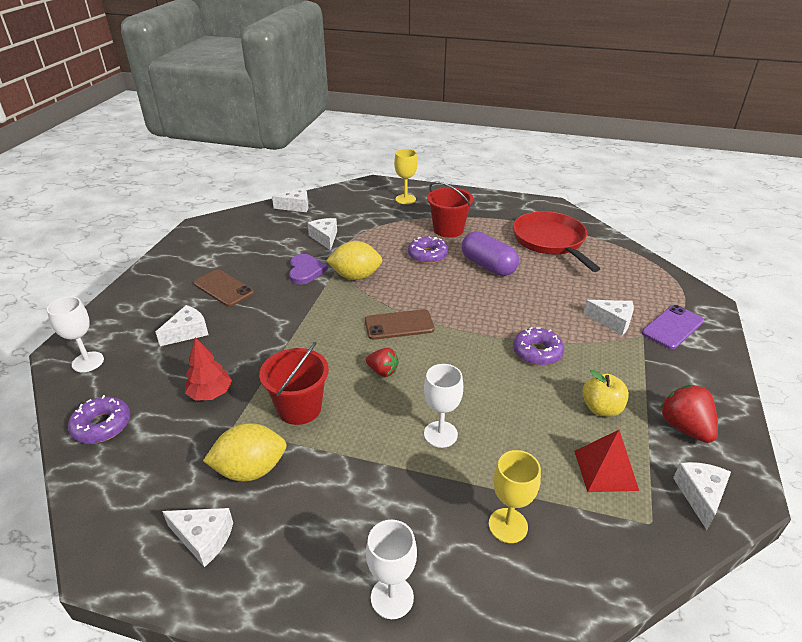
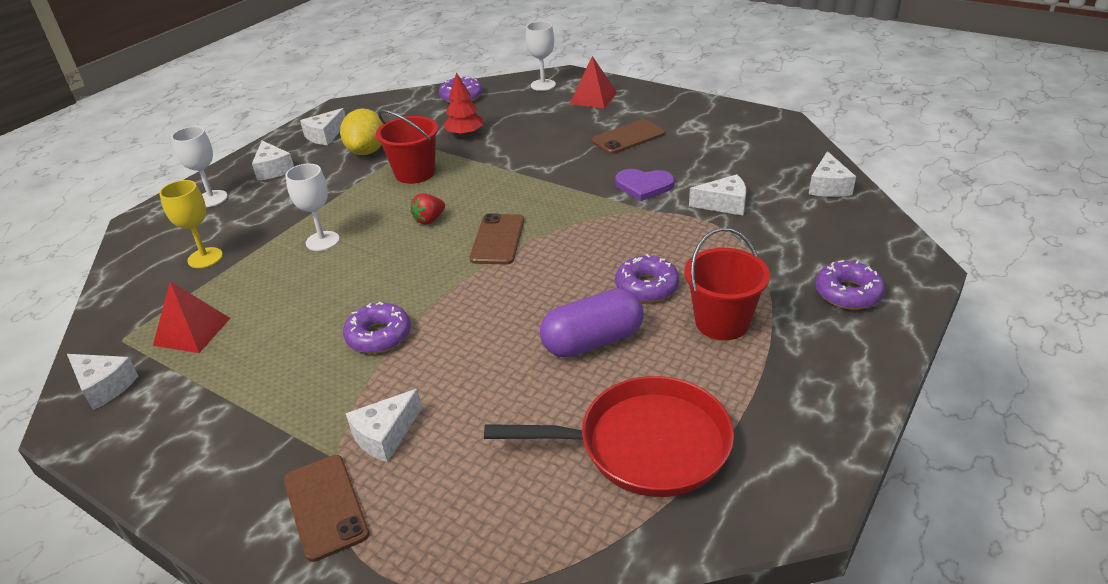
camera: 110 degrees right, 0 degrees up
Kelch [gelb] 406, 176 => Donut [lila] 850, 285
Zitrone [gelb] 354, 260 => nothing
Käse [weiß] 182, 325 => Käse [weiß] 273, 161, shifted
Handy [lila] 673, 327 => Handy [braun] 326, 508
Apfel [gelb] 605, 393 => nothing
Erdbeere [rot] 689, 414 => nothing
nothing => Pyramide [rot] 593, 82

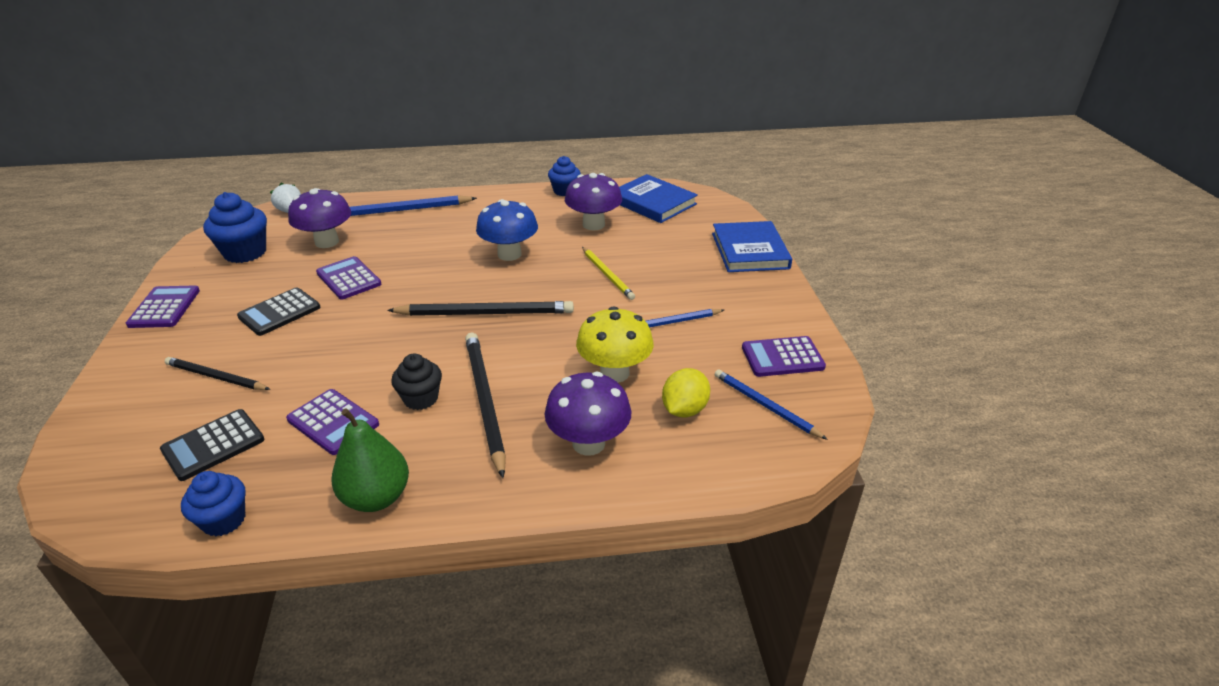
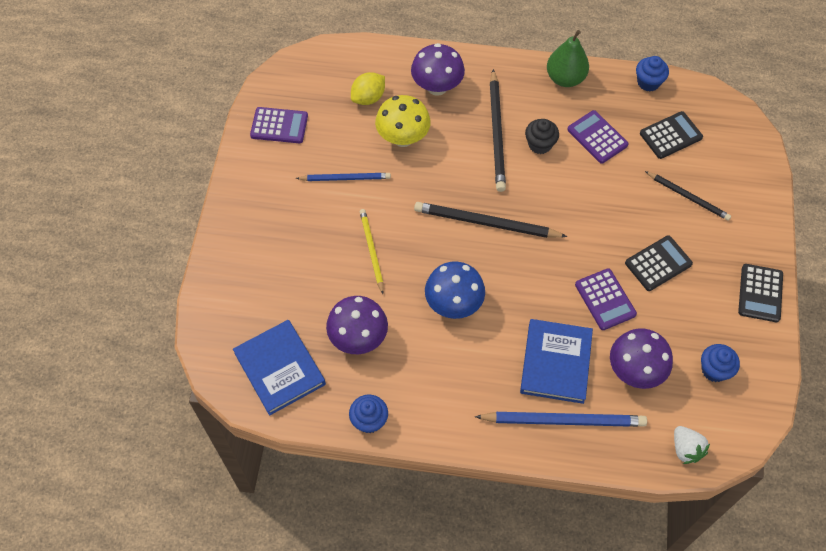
camera: 165 degrees left, 25 degrees up
Muffin [blau] 235, 227 => Muffin [blau] 720, 363, x0.65
Buch [blau] 752, 246 => Buch [blau] 556, 361, shifted
Taschenrechner [lila] 163, 306 => Taschenrechner [schwarz] 760, 293
Bleistift [blau] 771, 404 => nothing

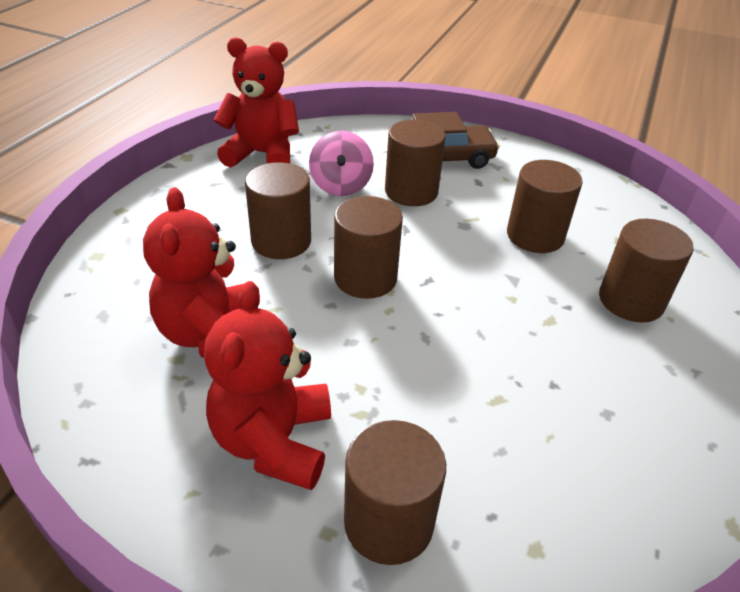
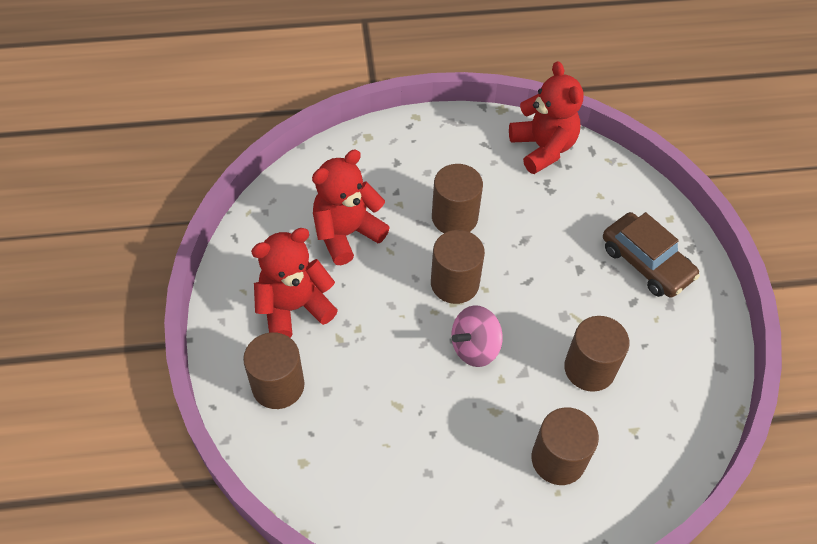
camera: 60 degrees right, 15 degrees up
Vollzylinder [braun] 415, 162 => nothing
Kreisel [rosa] 341, 163 => Kreisel [rosa] 477, 336, shifted

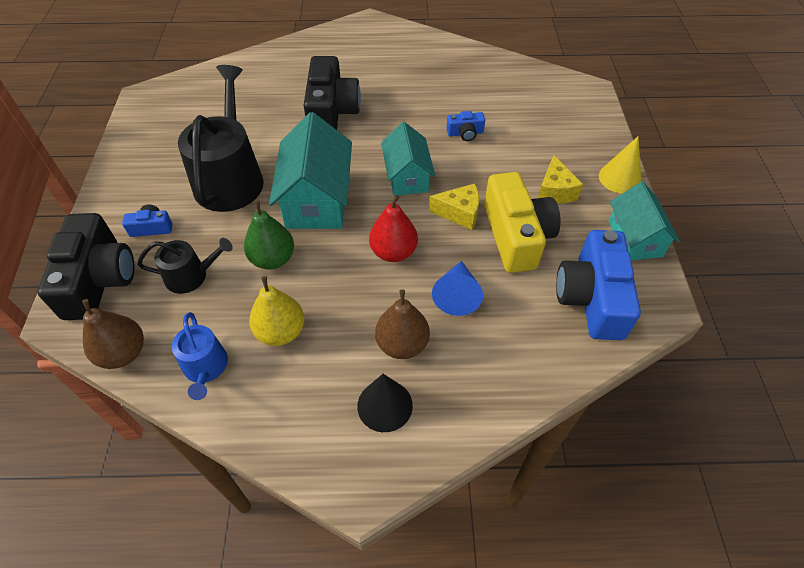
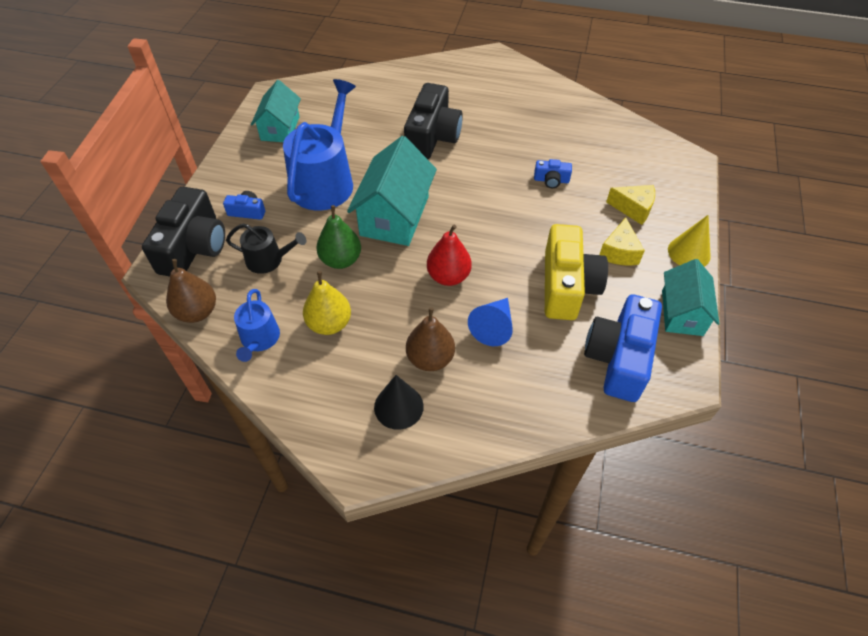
camera: 15 degrees right, 0 degrees up
Gießkanne [schwarz] 221, 138 => Gießkanne [blau] 319, 145
Haus [türkis] 408, 159 => Haus [türkis] 276, 111, shifted
Käse [gelb] 454, 206 => Käse [gelb] 630, 205, shifted

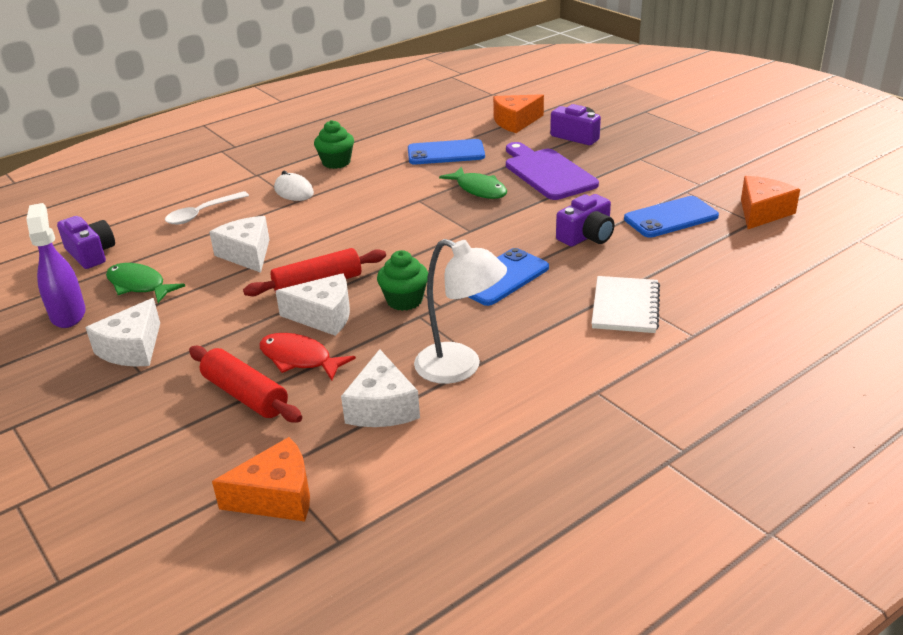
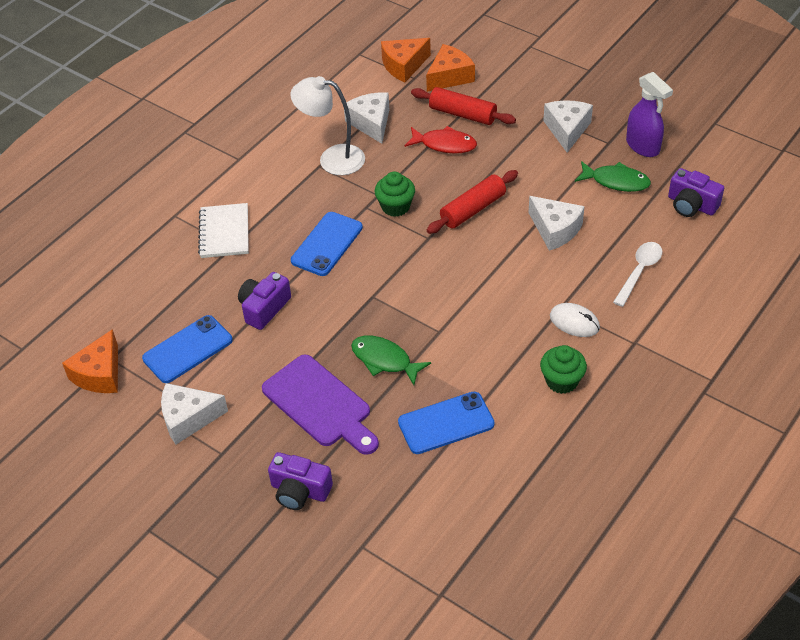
camera: 165 degrees right, 15 degrees up
Käse [orange] 518, 113 => Käse [orange] 450, 68, shifted
Käse [weiß] 313, 304 => Käse [weiß] 194, 414, shifted

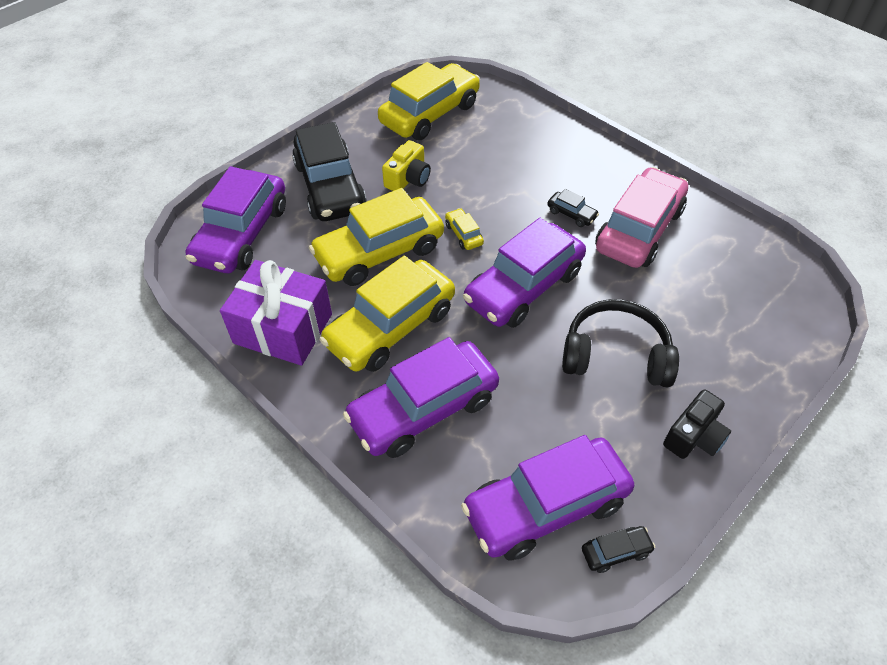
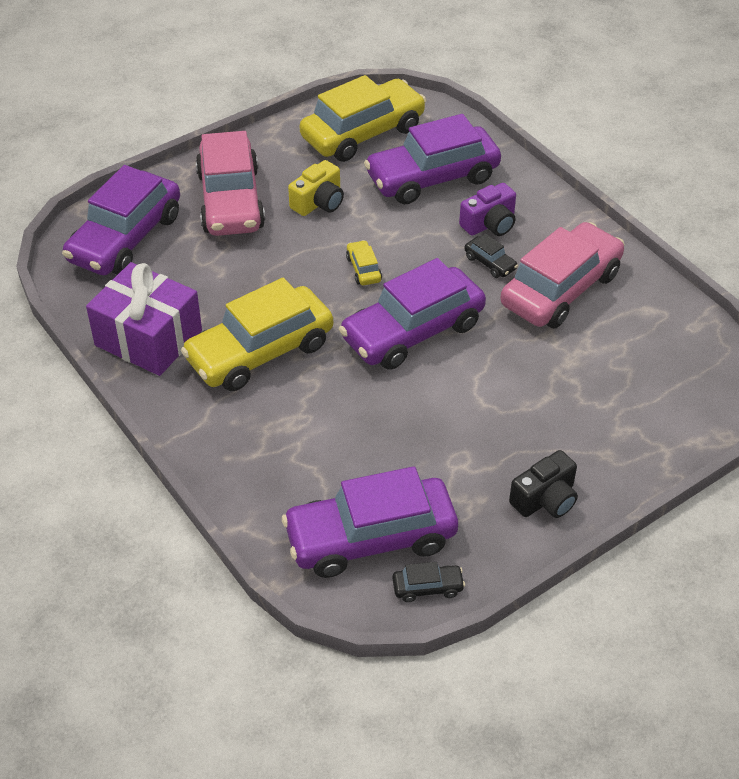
camera: 10 degrees right, 5 degrees down
Auto [schwarz] 329, 171 => Auto [rosa] 230, 183
Auto [gelb] 376, 237 => nothing
Kopfhörer [schwarz] 620, 343 => nothing
Auto [lila] 421, 397 => Auto [lila] 432, 159, shifted
nothing => Kamera [lila] 487, 209

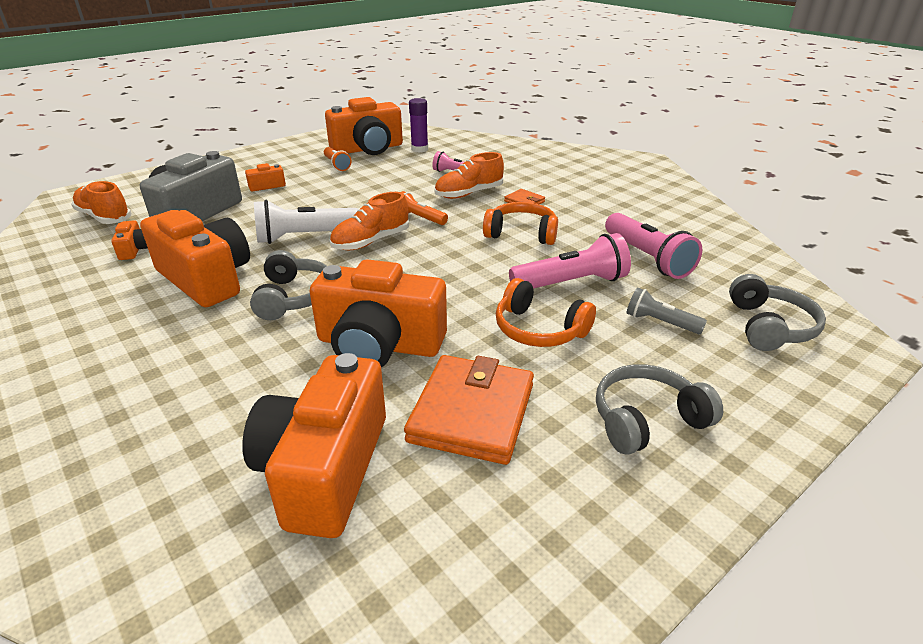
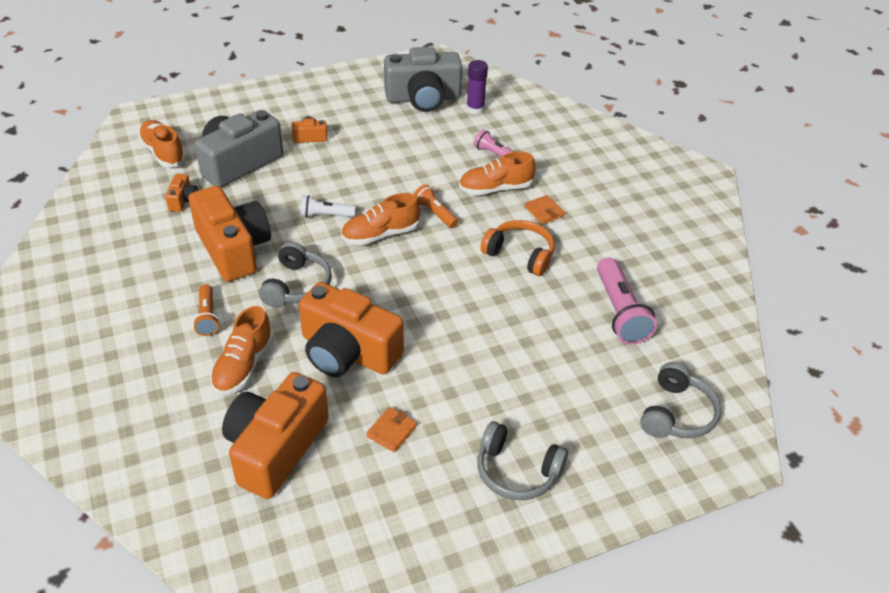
camera: 15 degrees right, 10 degrees up
Kamera [orange] 364, 126 => Kamera [grau] 423, 79
Taschenlampe [orange] 337, 159 => Taschenlampe [orange] 206, 310, shifted
Taschenlampe [weiß] 306, 222 => Taschenlampe [weiß] 328, 206, x0.58
Taschenlampe [rosa] 570, 261 => nothing
Kopfhörer [orange] 546, 312 => nothing
Taschenlampe [grau] 667, 310 => nothing
Geldbörse [orange] 469, 410 => Geldbörse [orange] 391, 429, x0.45
Kopfhörer [grau] 659, 409 => Kopfhörer [grau] 522, 460, 150 degrees counterclockwise
nothing => Schuh [orange] 241, 350

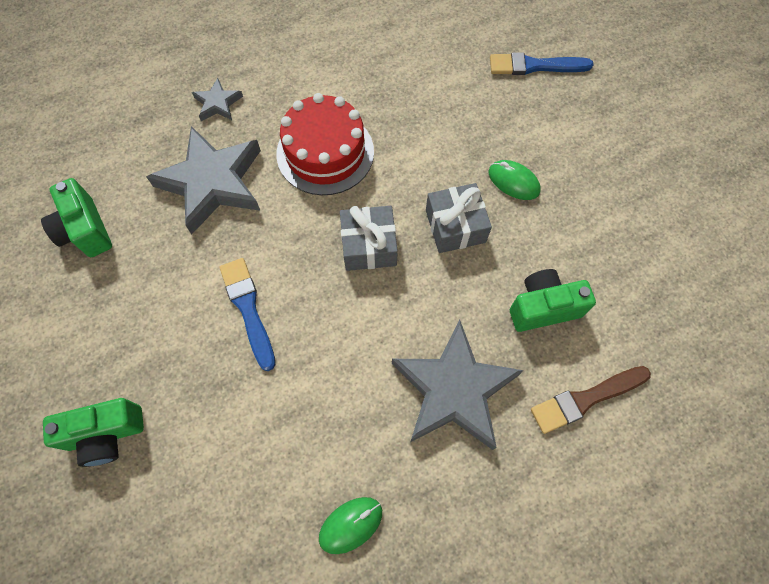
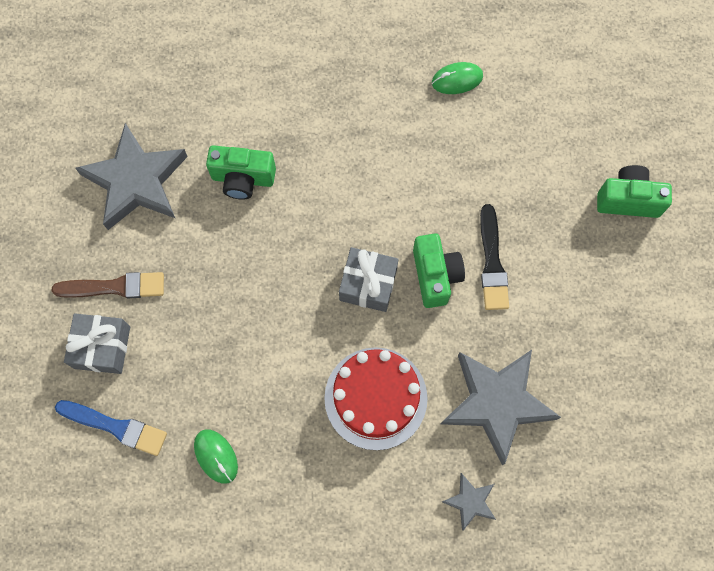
camera: 160 degrees left, 5 degrees up
Computermaus [grün] 515, 180 => Computermaus [grün] 216, 456, shifted
Kamera [grün] 76, 217 => Kamera [grün] 439, 270, shifted
Geschenk [grau] 459, 218 => Geschenk [grau] 97, 344, shifted
Pinsel [blau] 247, 314 => Pinsel [schwarz] 494, 257
Stern [grau] 458, 385 => Stern [grau] 131, 176, shifted
Pinsel [braun] 591, 400 => Pinsel [braun] 108, 285, shifted

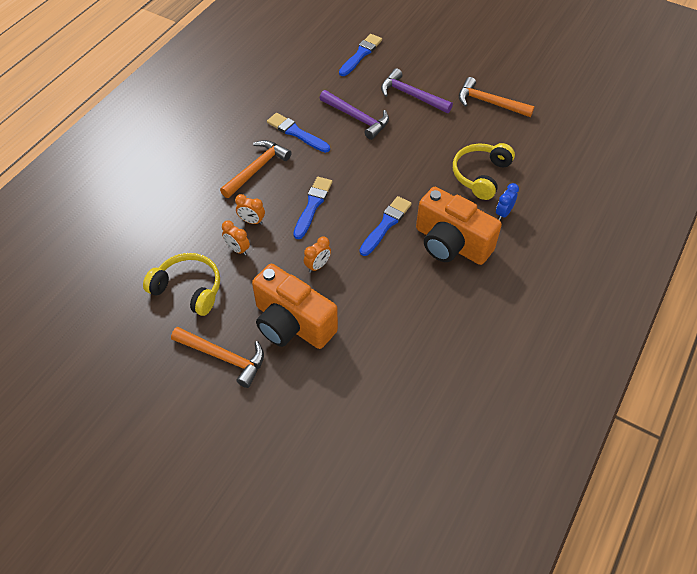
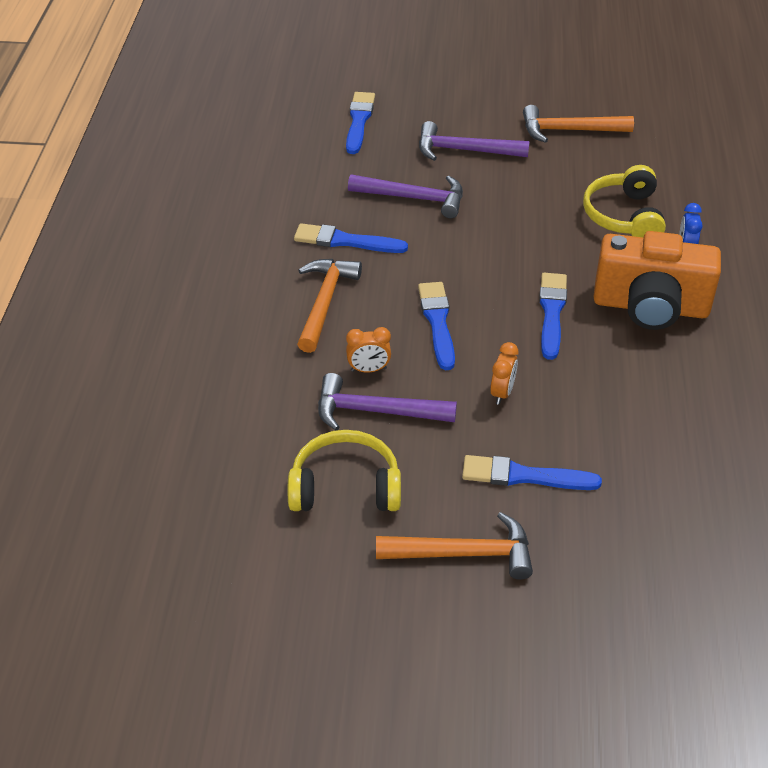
camera: 25 degrees left, 10 degrees down
Wecker [orange] 236, 238 => Hammer [lila] 387, 402
Kamera [orange] 295, 306 => Pinsel [blau] 532, 472

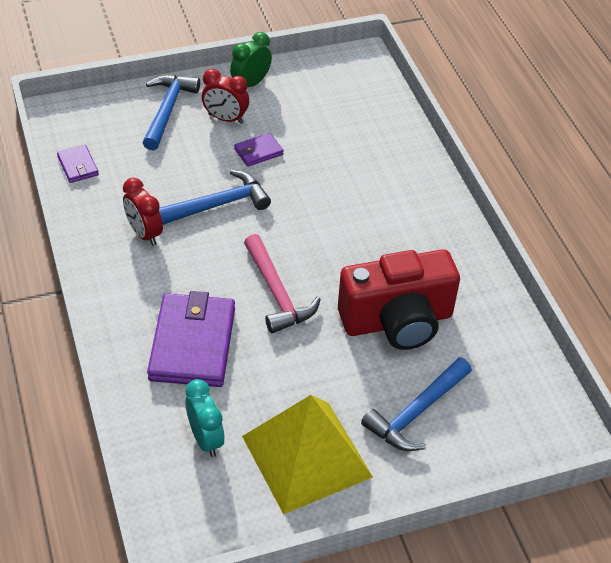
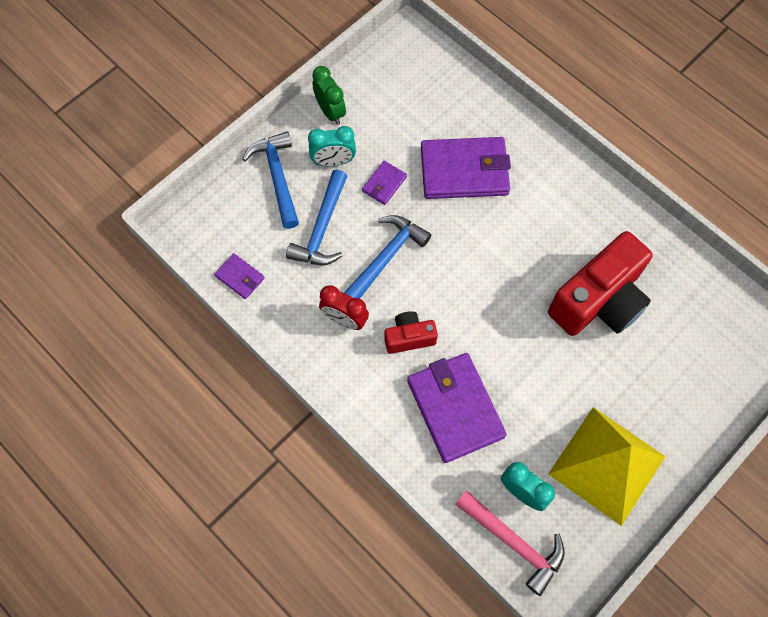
camera: 25 degrees left, 20 degrees up
Wecker [grün] 251, 59 => Wecker [grün] 329, 95, 135 degrees clockwise
Wecker [rot] 225, 96 => Wecker [türkis] 332, 146
Hammer [rosa] 282, 283 => Hammer [rosa] 510, 543, shifted
Hammer [blau] 416, 404 => Hammer [blau] 316, 217, shifted
nothing => Geldbörse [lila] 466, 168
nothing => Kamera [rot] 411, 332

